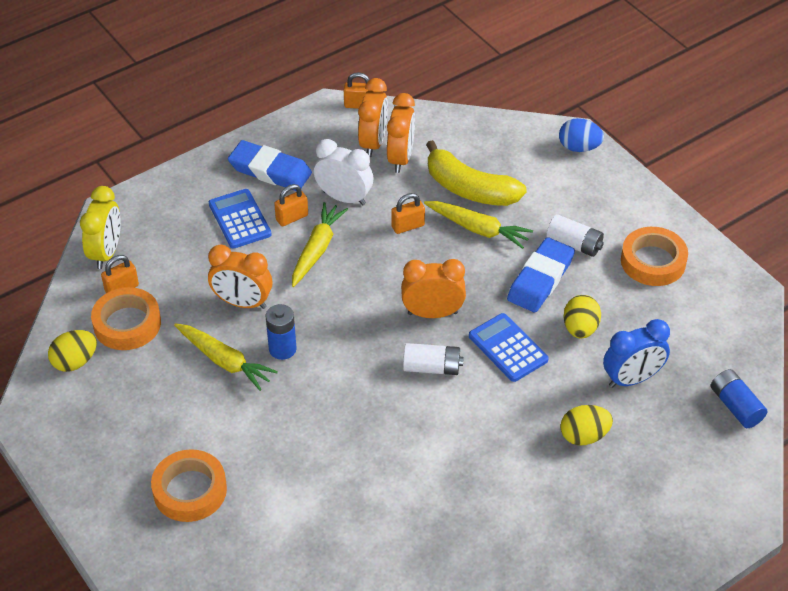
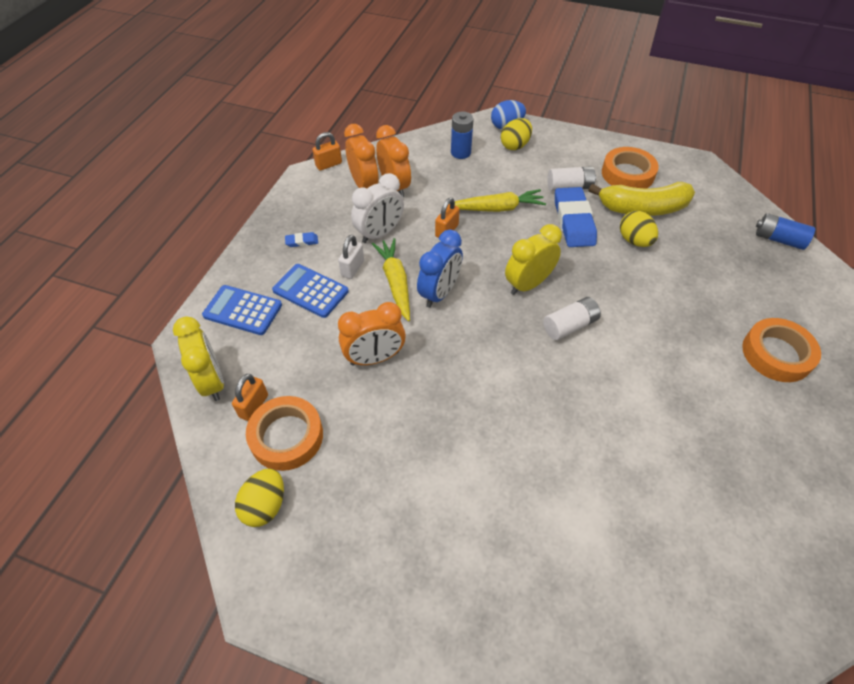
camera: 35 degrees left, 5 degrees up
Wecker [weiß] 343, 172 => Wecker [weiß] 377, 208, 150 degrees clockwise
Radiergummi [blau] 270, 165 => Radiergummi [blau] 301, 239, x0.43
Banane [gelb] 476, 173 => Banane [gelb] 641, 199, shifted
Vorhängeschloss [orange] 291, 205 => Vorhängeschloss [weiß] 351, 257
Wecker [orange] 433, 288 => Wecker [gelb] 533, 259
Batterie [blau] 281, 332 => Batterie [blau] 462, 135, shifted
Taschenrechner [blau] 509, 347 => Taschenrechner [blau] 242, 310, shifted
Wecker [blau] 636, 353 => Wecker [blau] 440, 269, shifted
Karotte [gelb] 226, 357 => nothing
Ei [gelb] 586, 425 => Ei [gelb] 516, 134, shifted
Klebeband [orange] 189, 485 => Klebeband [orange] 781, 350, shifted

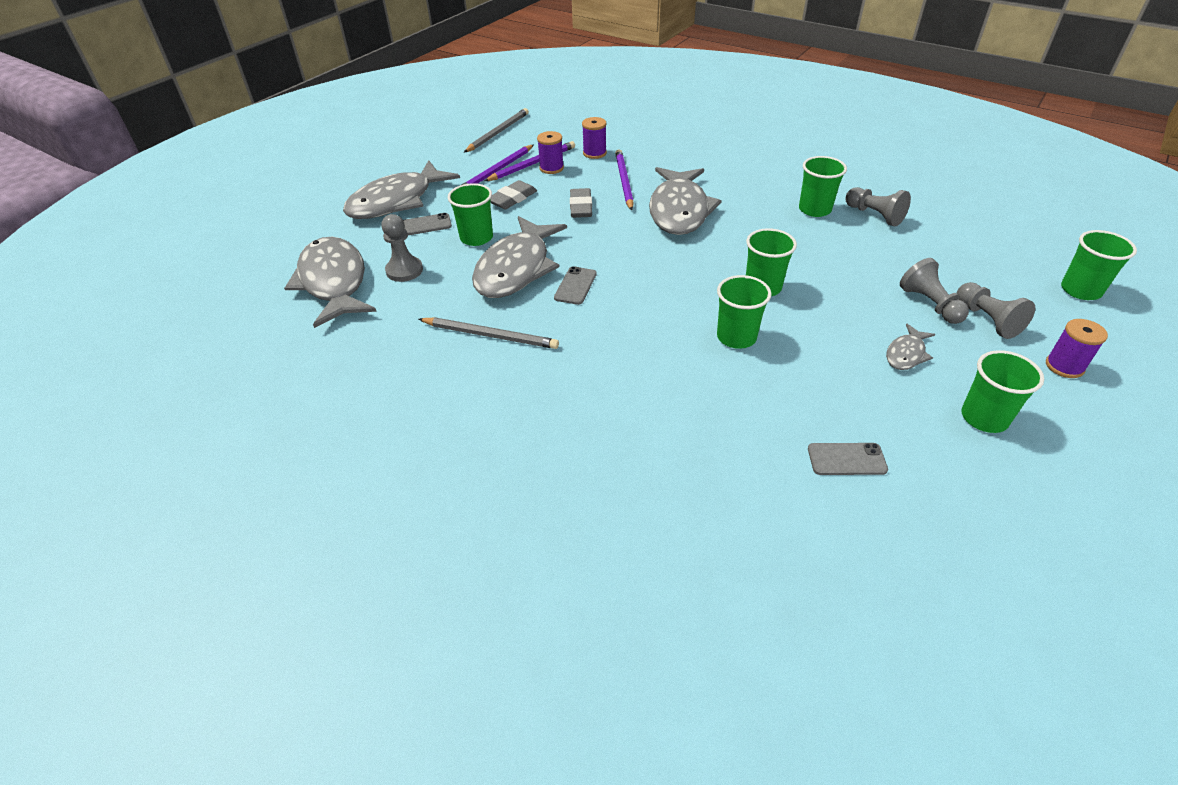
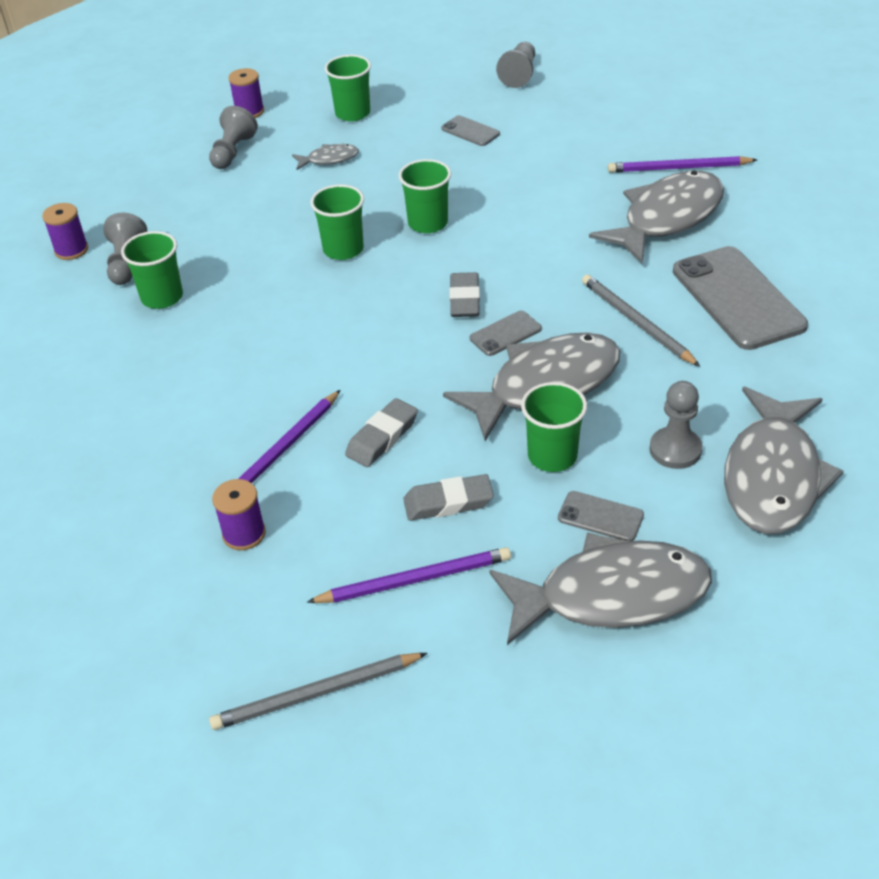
camera: 140 degrees left, 0 degrees up
Garnrolle [lila] 550, 152 => Garnrolle [lila] 65, 231, shifted
Bleistift [lila] 529, 161 => Bleistift [lila] 682, 164, shifted
Fisch [grau] 685, 201 => Fisch [grau] 656, 217, shifted
Becher [grün] 1099, 265 => nothing
Bauer [grau] 934, 291 => Bauer [grau] 515, 65, shifted
nothing => Handy [grau] 740, 298
nothing => Radiergummi [grau] 464, 294

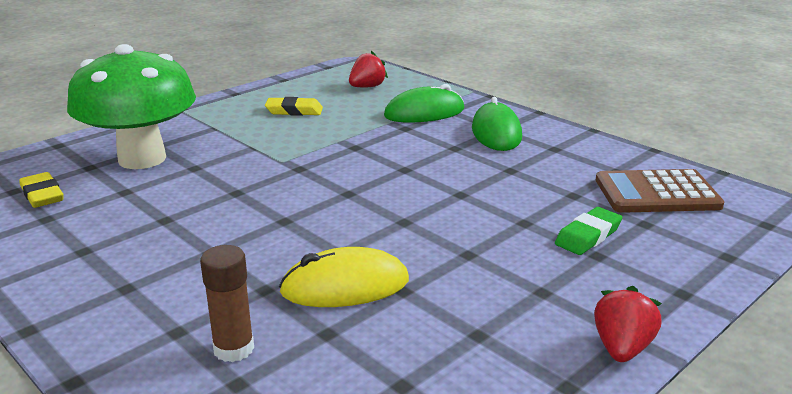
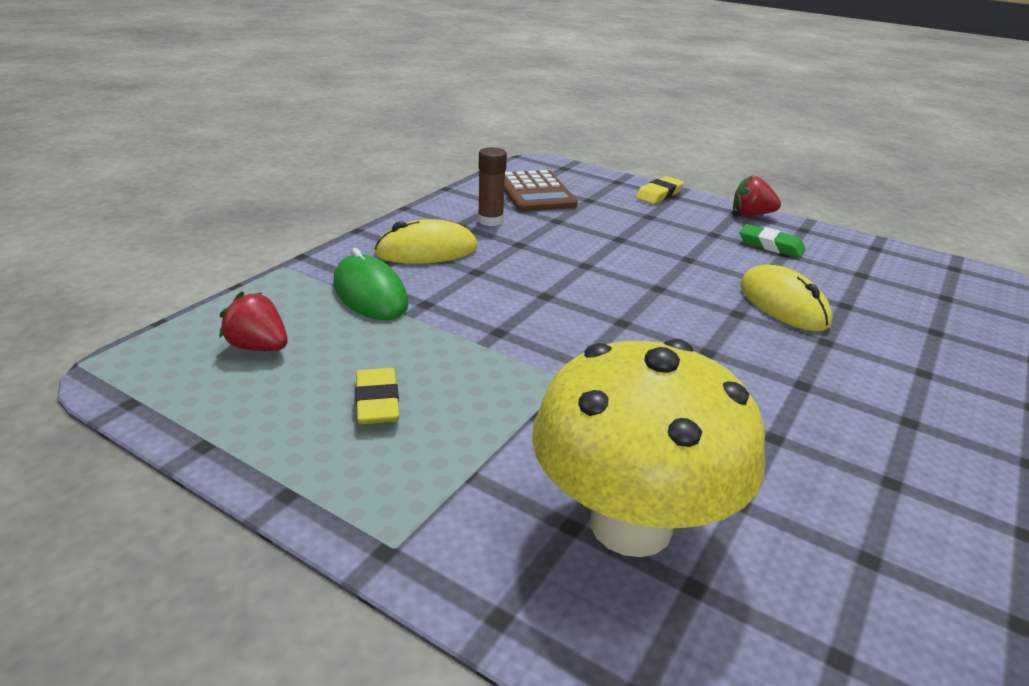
camera: 105 degrees left, 5 degrees up
Pilz [grün] 131, 106 => Pilz [gelb] 648, 448
Computermaus [grün] 497, 124 => Computermaus [gelb] 425, 241
Radiergummi [gelb] 41, 190 => Radiergummi [gelb] 660, 190, shifted
Radiergummi [grün] 588, 231 => Radiergummi [grün] 773, 241, shifted
Klebestift [braun] 227, 303 => Klebestift [braun] 492, 186, shifted

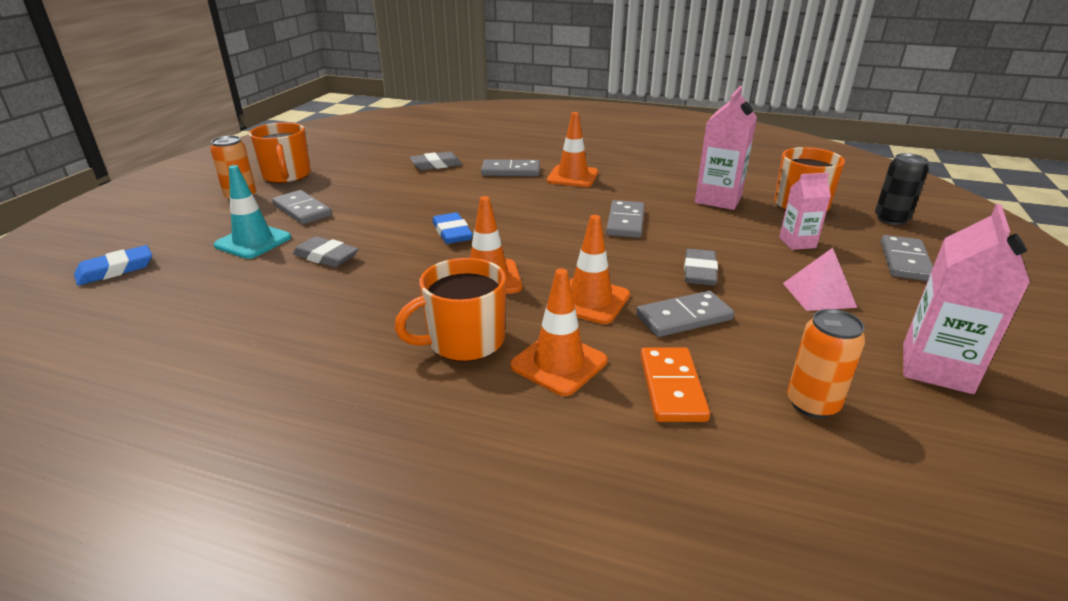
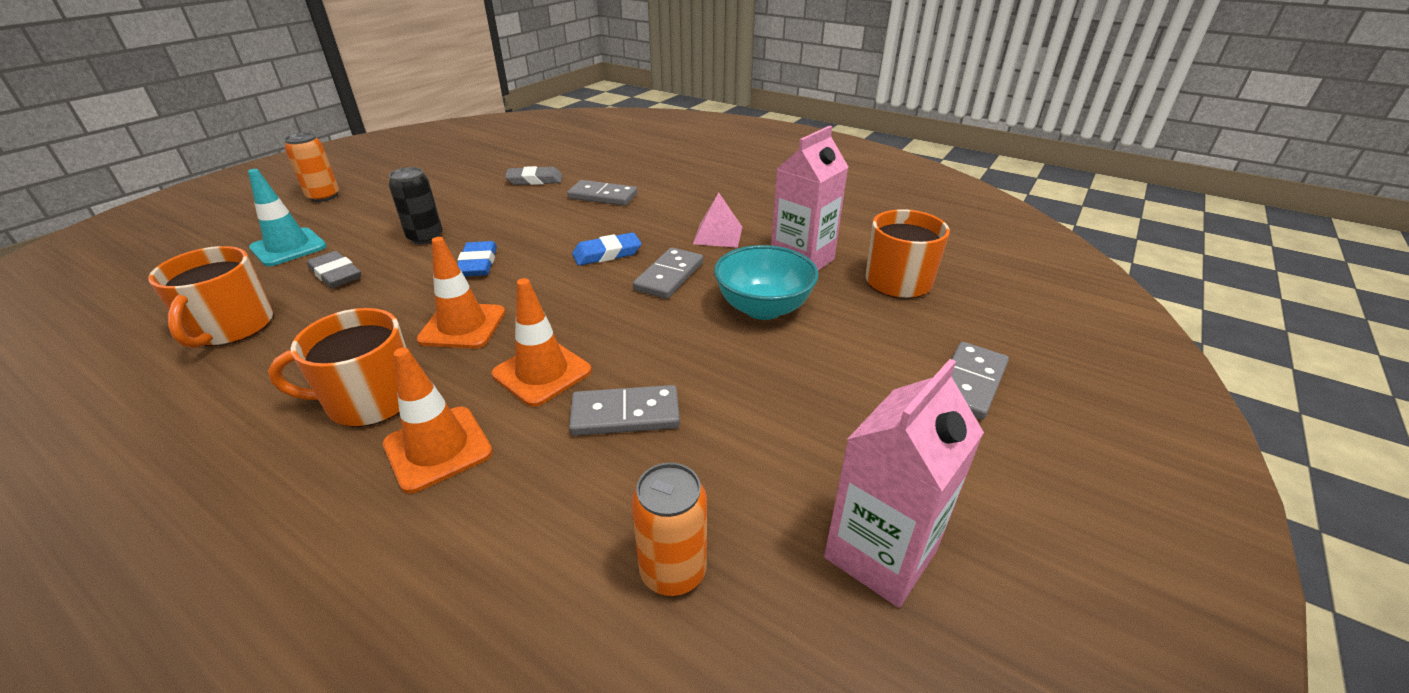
camera: 15 degrees right, 5 degrees up
Leitkegel [orange] 572, 149 => nothing
Tasse [orange] 280, 152 => Tasse [orange] 210, 297, shifted
Dose [schwarz] 902, 189 => Dose [schwarz] 416, 205, shifted
Getränkekarton [rosa] 805, 211 => nothing
Dominostein [grau] 302, 207 => nothing
Radiergummi [blau] 113, 265 => Radiergummi [blau] 606, 249, shifted
Pyramide [rosa] 820, 279 => Pyramide [rosa] 717, 220, shifted
Radiergummi [grau] 701, 267 => nothing
Dominostein [orange] 675, 384 => nothing
nothing => Schüssel [türkis] 766, 282

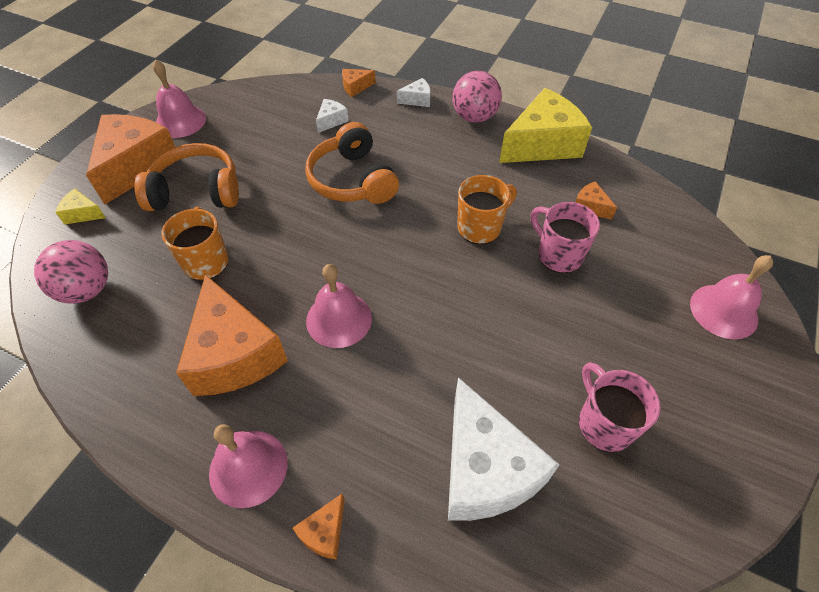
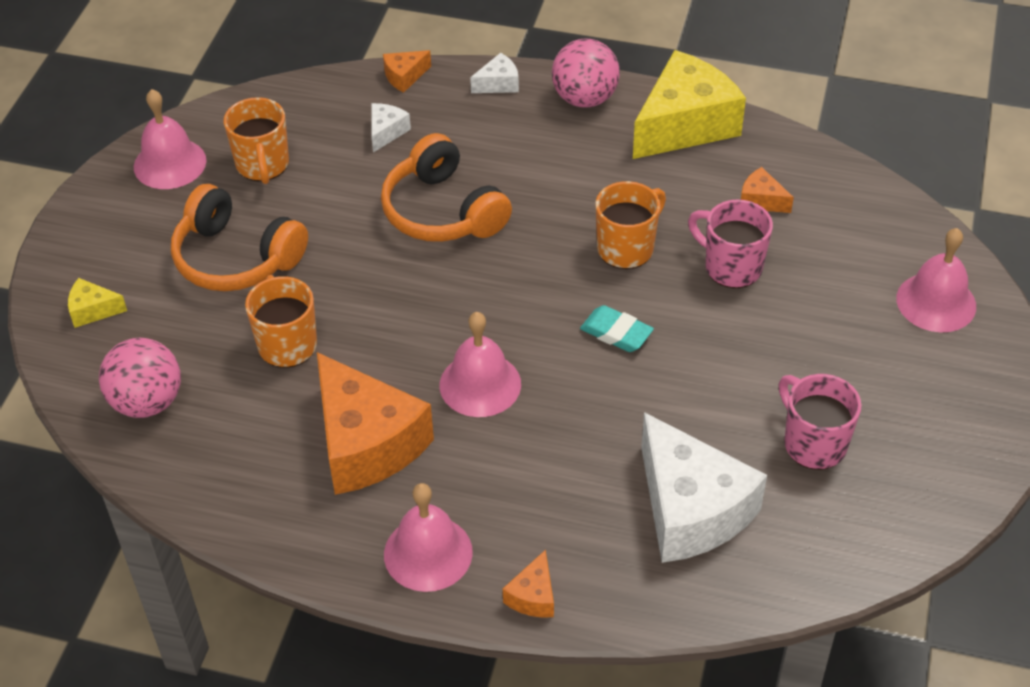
camera: 10 degrees left, 5 degrees down
Käse [orange] 130, 159 => nothing
Kopfhörer [orange] 186, 177 => Kopfhörer [orange] 239, 237, 135 degrees counterclockwise
nothing => Tasse [orange] 256, 140
nothing => Radiergummi [türkis] 617, 328

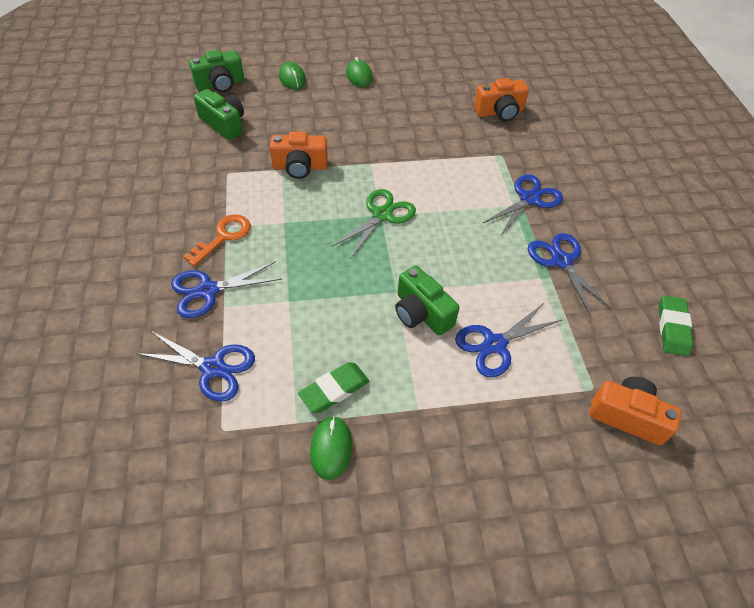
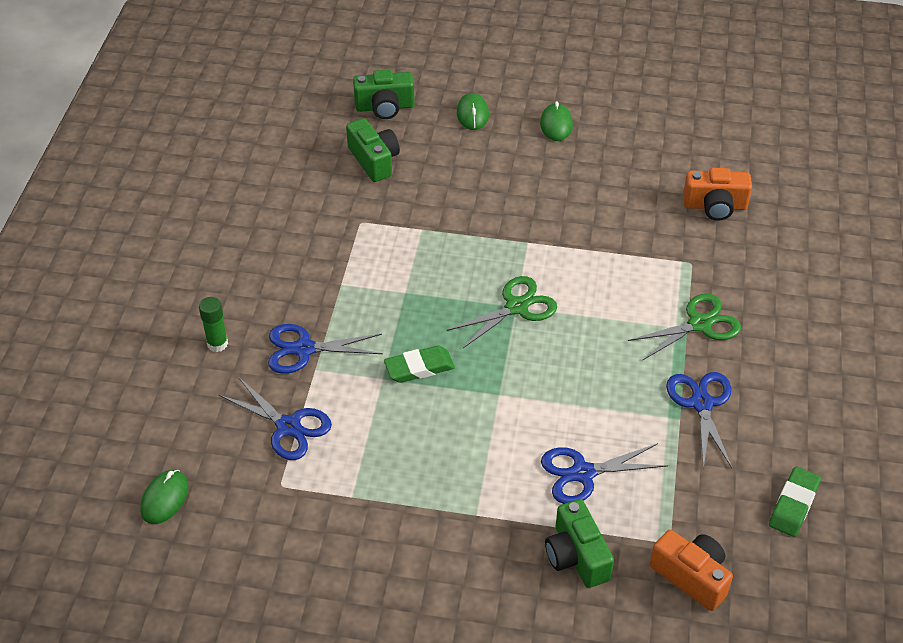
camera: 20 degrees right, 5 degrees down
Kamera [orange] 299, 155 => nothing
Schere [blau] 523, 205 => Schere [grün] 684, 327
Schlüssel [orange] 217, 240 => nothing
Kamera [grün] 427, 300 => Kamera [grün] 579, 543, shifted
Radiergummi [grün] 333, 387 => Radiergummi [grün] 419, 364, shifted
Computermaus [grün] 331, 448 => Computermaus [grün] 164, 497, shifted
nothing => Klebestift [grün] 213, 324

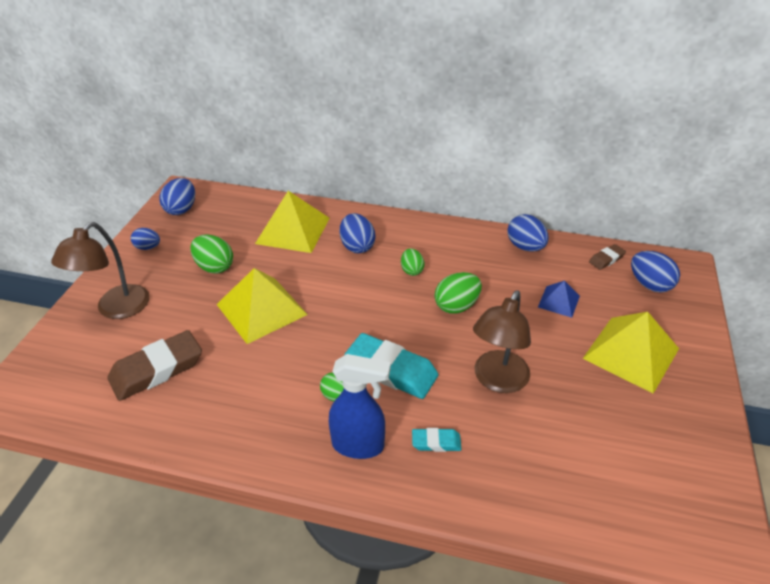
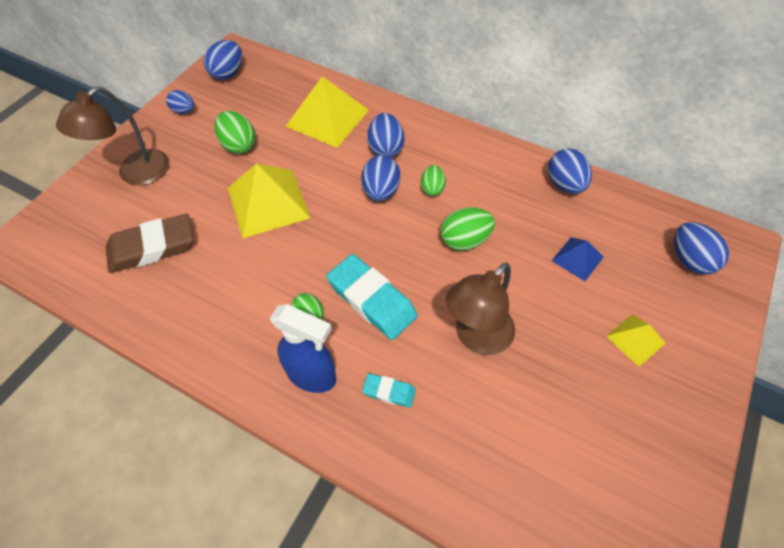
camera: 15 degrees right, 15 degrees up
Radiergummi [braun] 607, 257 => nothing
Pyramide [gelb] 631, 353 => Pyramide [gelb] 635, 340, x0.52
nothing => Ei [blau] 381, 178

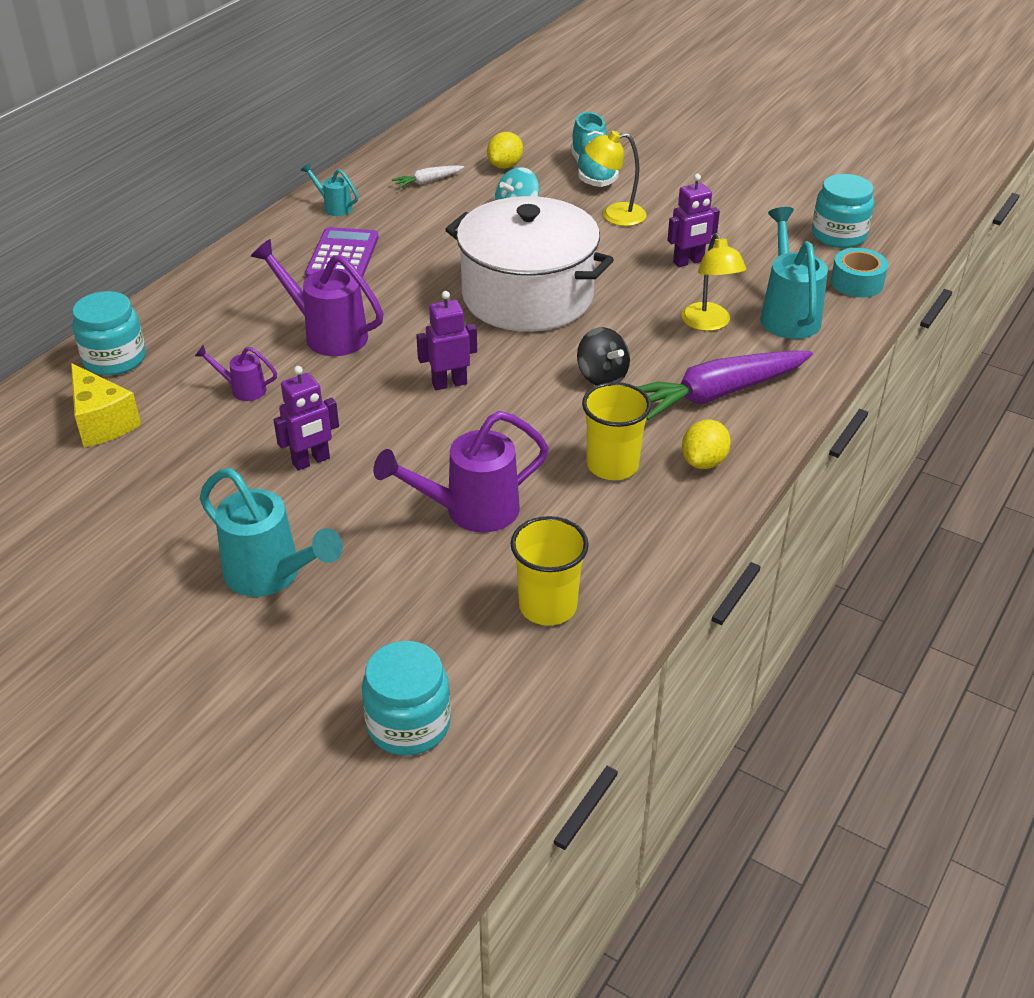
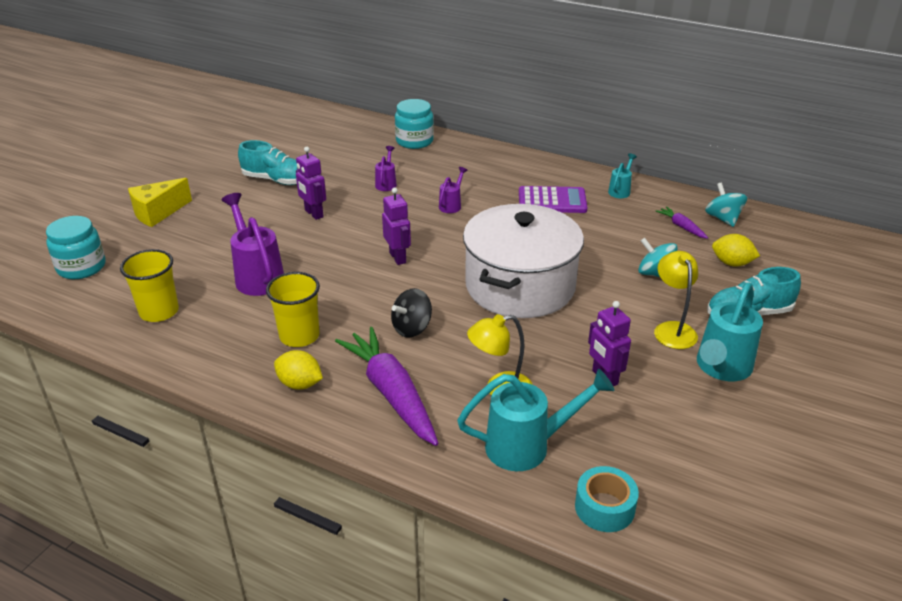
camera: 85 degrees right, 5 degrees down
Karotte [weiß] 428, 176 => Karotte [lila] 682, 222
Einmachglas [türkis] 843, 211 => nothing
Gießkanne [lila] 317, 297 => Gießkanne [lila] 453, 190, x0.52
Käse [gelb] 106, 405 => Käse [gelb] 160, 202, shifted
Gießkanne [türkis] 271, 532 => Gießkanne [türkis] 730, 331, shifted
nothing => Schuh [türkis] 267, 162
nothing => Kreisel [türkis] 726, 205

